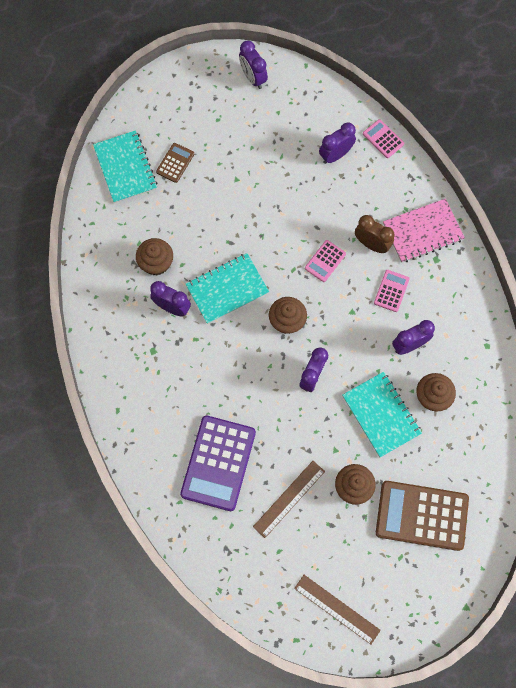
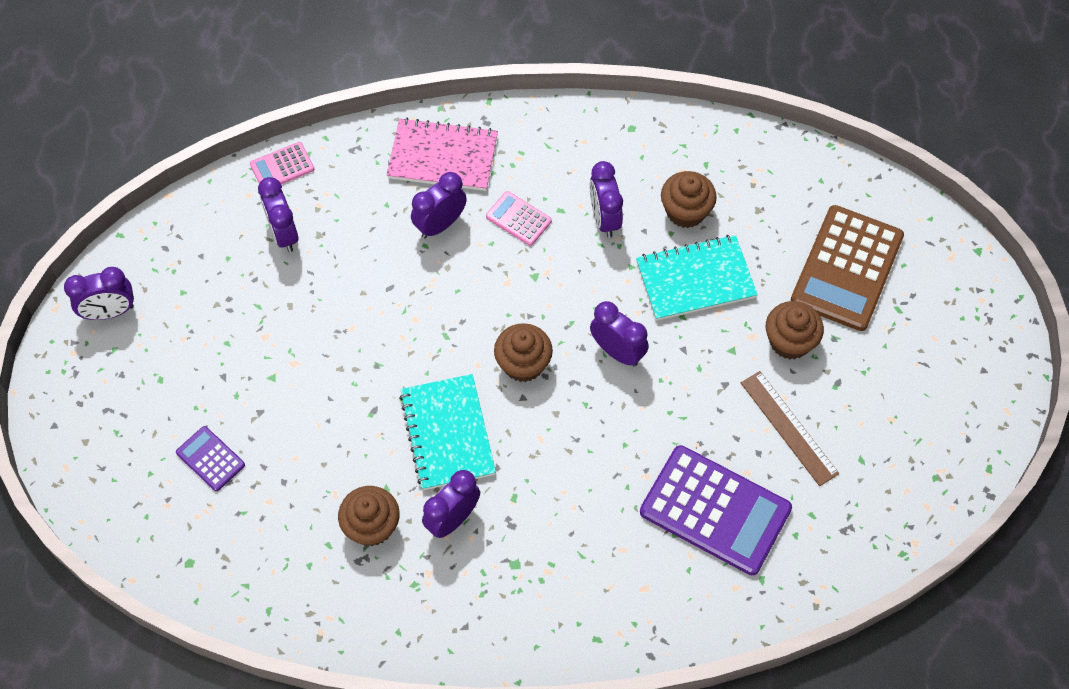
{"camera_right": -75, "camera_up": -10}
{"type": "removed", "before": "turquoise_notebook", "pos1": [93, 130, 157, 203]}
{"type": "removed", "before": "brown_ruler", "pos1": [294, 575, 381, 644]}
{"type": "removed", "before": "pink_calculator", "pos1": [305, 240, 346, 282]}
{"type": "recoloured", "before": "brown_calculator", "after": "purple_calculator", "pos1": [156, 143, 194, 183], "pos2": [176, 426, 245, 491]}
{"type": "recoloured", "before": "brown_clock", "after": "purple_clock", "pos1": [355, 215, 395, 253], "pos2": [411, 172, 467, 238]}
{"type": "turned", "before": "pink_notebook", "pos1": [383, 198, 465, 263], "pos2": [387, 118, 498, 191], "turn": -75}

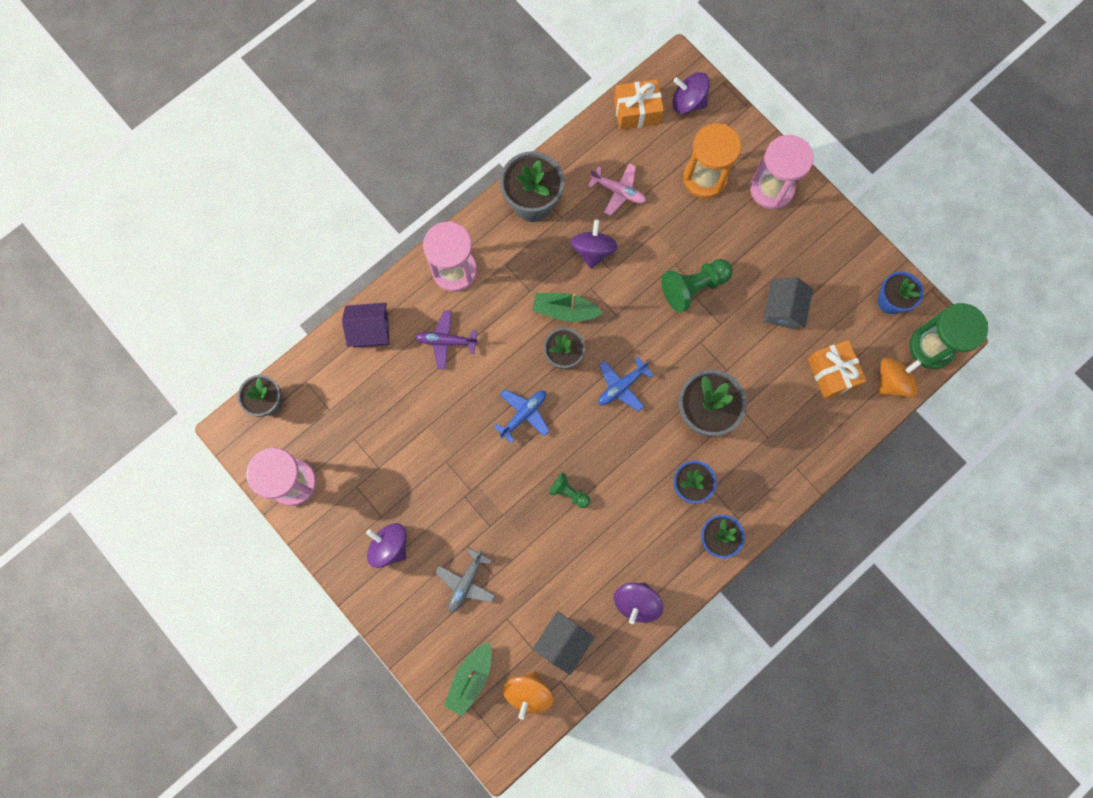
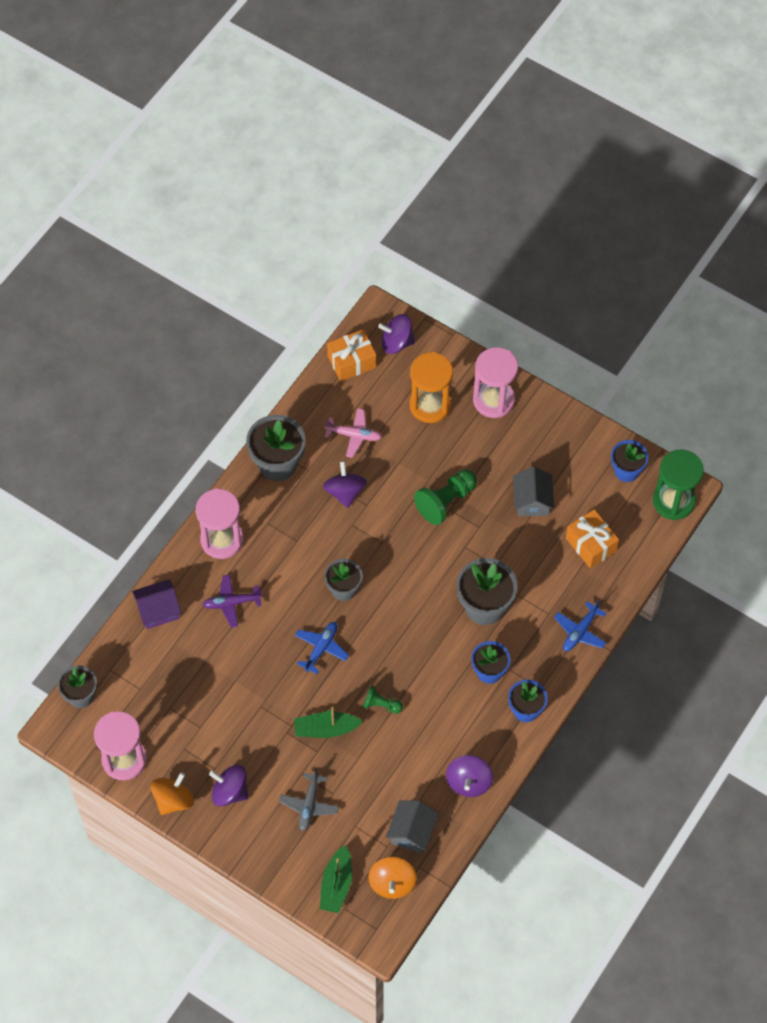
{"camera_right": -15, "camera_up": -15}
{"type": "moved", "before": "green_boat", "pos1": [533, 293, 603, 322], "pos2": [294, 707, 363, 738]}
{"type": "moved", "before": "blue_plane", "pos1": [598, 357, 654, 412], "pos2": [554, 600, 607, 651]}
{"type": "moved", "before": "orange_spinning_top", "pos1": [878, 358, 922, 397], "pos2": [151, 772, 194, 815]}

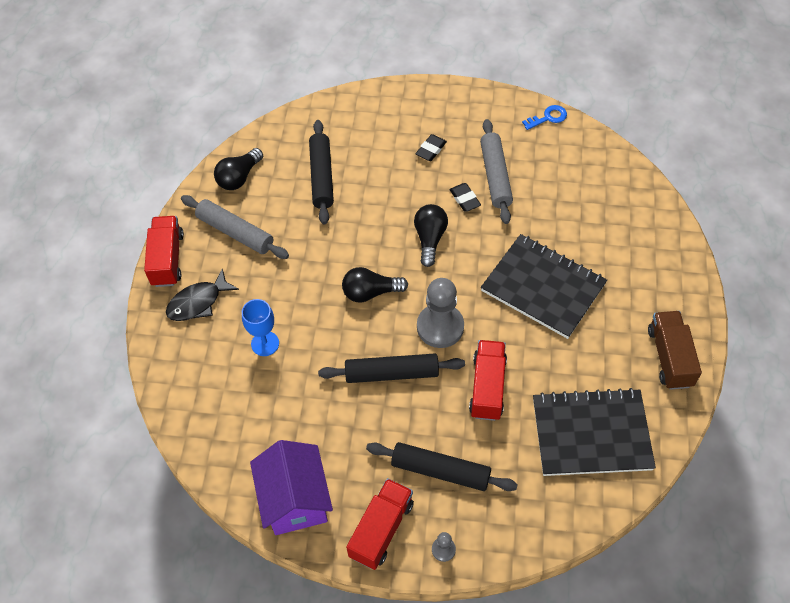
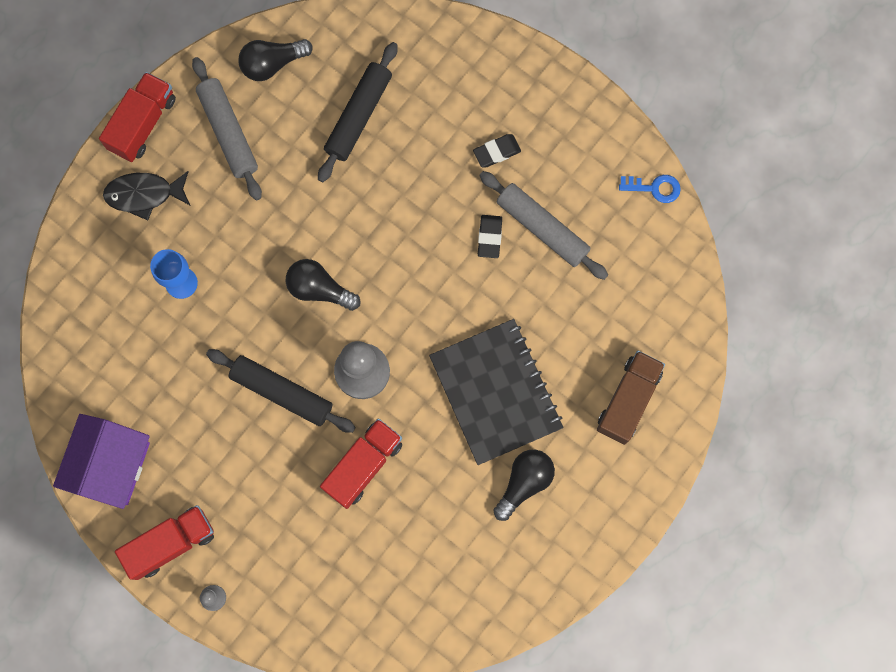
{"camera_right": 30, "camera_up": 20}
{"type": "removed", "before": "black_rolling_pin", "pos1": [366, 442, 518, 491]}
{"type": "removed", "before": "black_notebook", "pos1": [533, 388, 656, 476]}
{"type": "moved", "before": "black_light_bulb", "pos1": [414, 204, 448, 267], "pos2": [493, 450, 555, 521]}
{"type": "moved", "before": "brown_truck", "pos1": [648, 311, 702, 390], "pos2": [597, 351, 665, 445]}
{"type": "turned", "before": "grey_rolling_pin", "pos1": [480, 119, 513, 224], "pos2": [479, 171, 608, 280], "turn": -75}

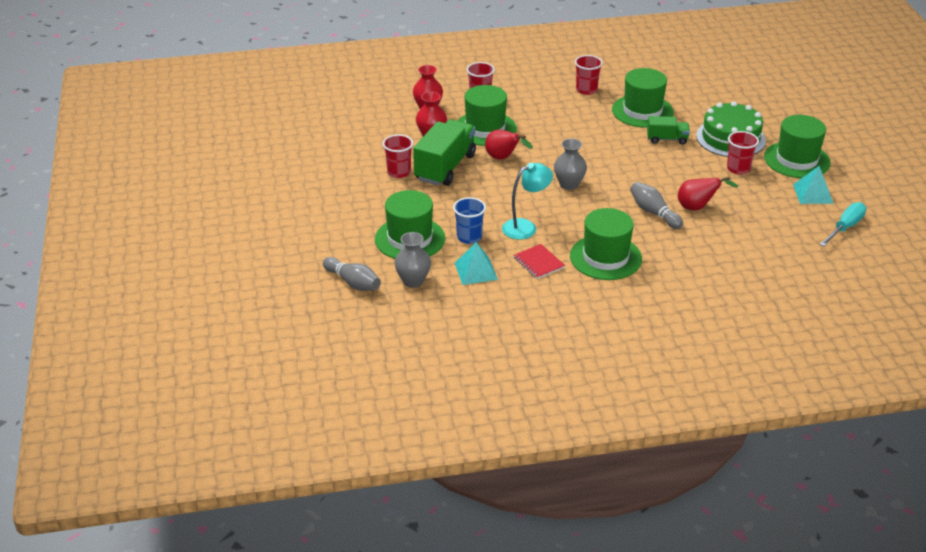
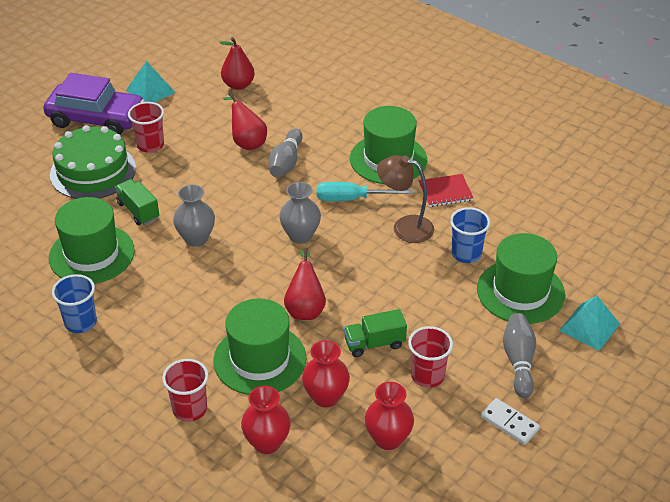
{"camera_right": -130, "camera_up": 5}
{"type": "added", "after": "red_pear", "pos2": [220, 37, 255, 90]}
{"type": "added", "after": "red_vase", "pos2": [365, 382, 414, 450]}
{"type": "added", "after": "white_domino", "pos2": [481, 398, 540, 445]}
{"type": "moved", "before": "grey_bowling_pin", "pos1": [323, 257, 381, 291], "pos2": [503, 313, 536, 398]}
{"type": "moved", "before": "grey_vase", "pos1": [395, 232, 431, 288], "pos2": [173, 185, 215, 247]}
{"type": "moved", "before": "turquoise_pyramid", "pos1": [455, 242, 498, 285], "pos2": [559, 296, 620, 351]}
{"type": "moved", "before": "turquoise_screwdriver", "pos1": [819, 202, 866, 246], "pos2": [317, 182, 414, 201]}
{"type": "replaced", "before": "green_hat", "after": "purple_car", "pos1": [764, 115, 831, 178], "pos2": [43, 73, 145, 135]}
{"type": "recoloured", "before": "turquoise_lamp", "after": "brown_lamp", "pos1": [502, 163, 553, 240], "pos2": [377, 155, 434, 243]}
{"type": "recoloured", "before": "red_cup", "after": "blue_cup", "pos1": [575, 55, 603, 95], "pos2": [52, 274, 97, 333]}
{"type": "turned", "before": "red_notebook", "pos1": [514, 244, 565, 279], "pos2": [419, 174, 473, 207], "turn": 60}
{"type": "resized", "before": "green_truck", "pos1": [413, 120, 476, 186], "pos2": [344, 309, 407, 357], "scale": 0.53}

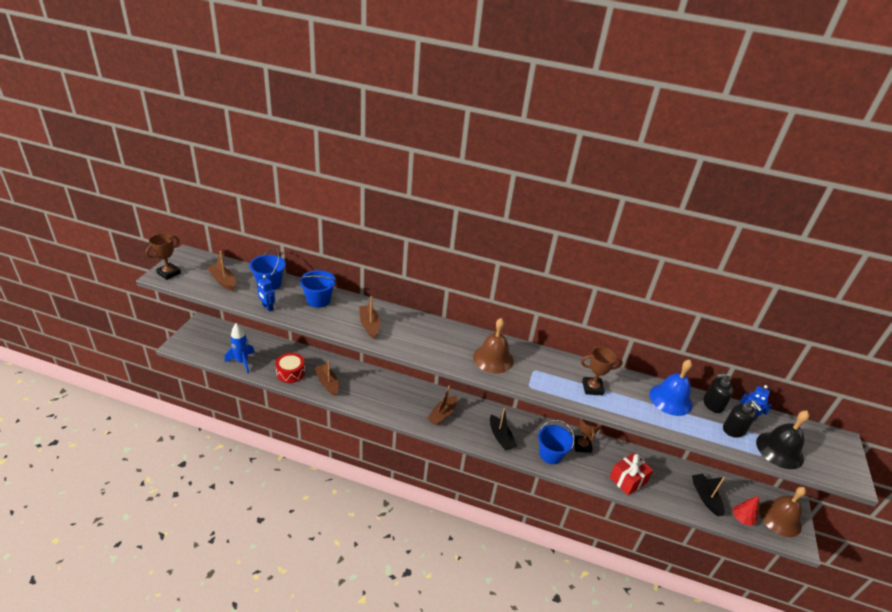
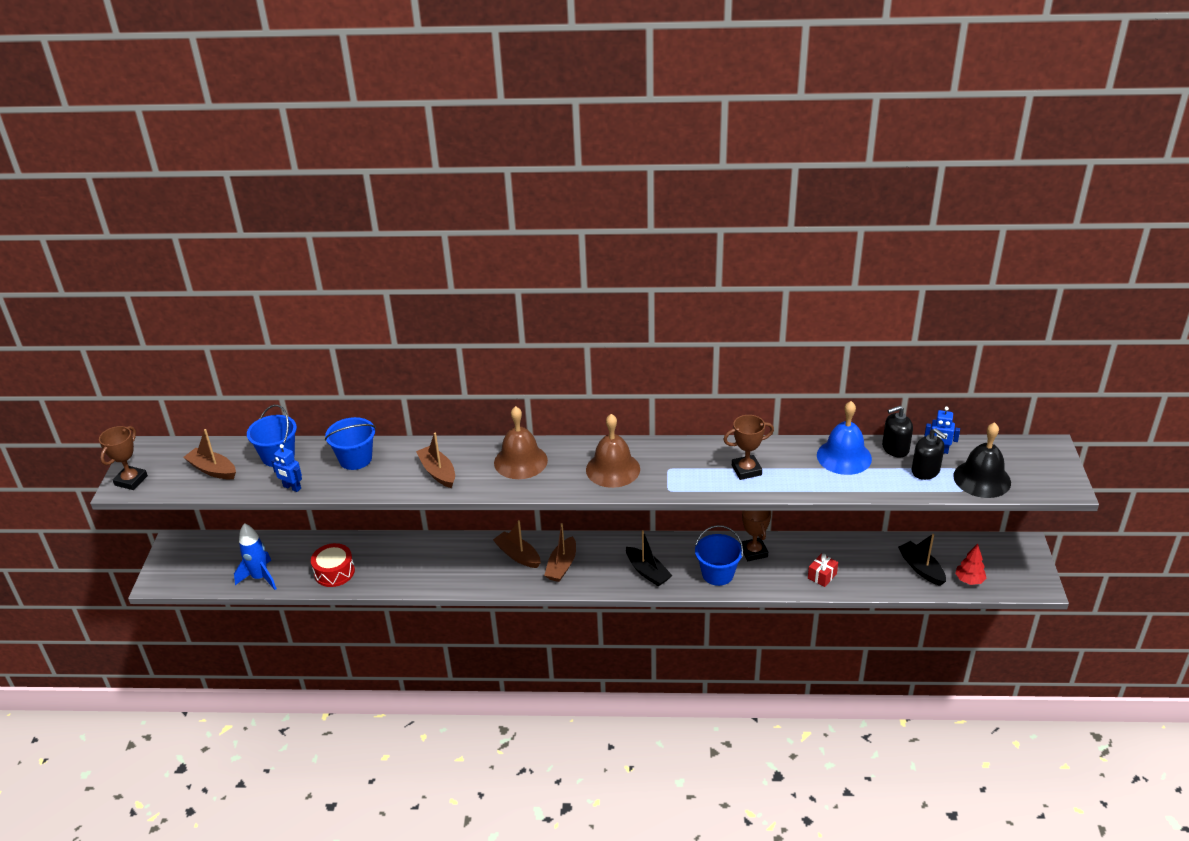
{"camera_right": -10, "camera_up": 0}
{"type": "moved", "before": "brown_boat", "pos1": [315, 360, 339, 396], "pos2": [493, 520, 541, 568]}
{"type": "moved", "before": "brown_bell", "pos1": [759, 487, 806, 537], "pos2": [494, 406, 548, 479]}
{"type": "resized", "before": "red_gift", "pos1": [609, 453, 653, 496], "pos2": [808, 554, 838, 587], "scale": 0.61}

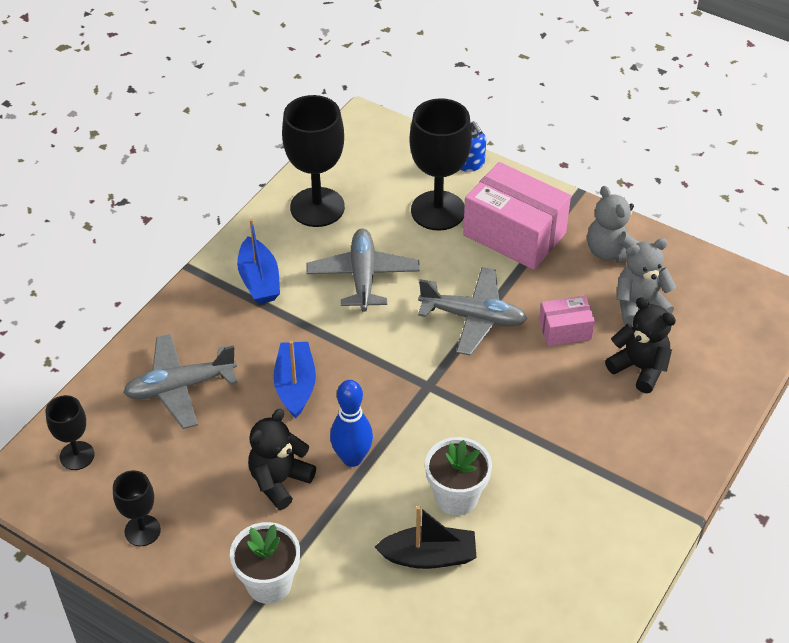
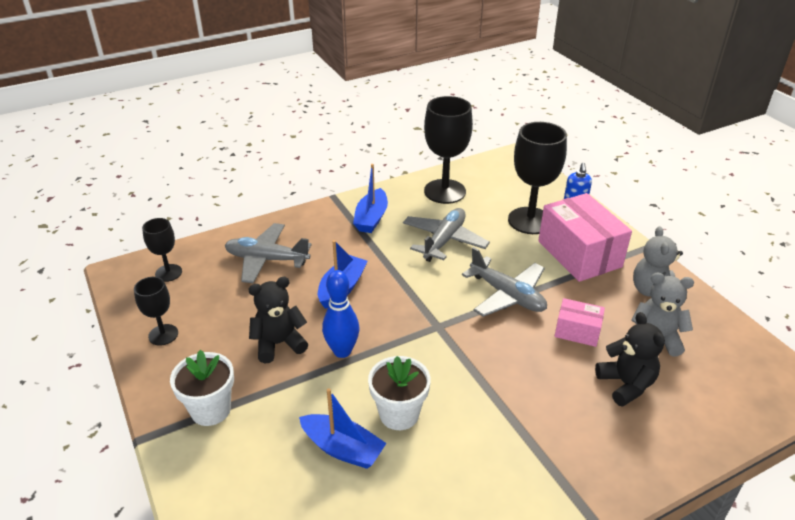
{"camera_right": 30, "camera_up": -10}
{"type": "recoloured", "before": "black_boat", "after": "blue_boat", "pos1": [375, 506, 477, 569], "pos2": [299, 388, 387, 469]}

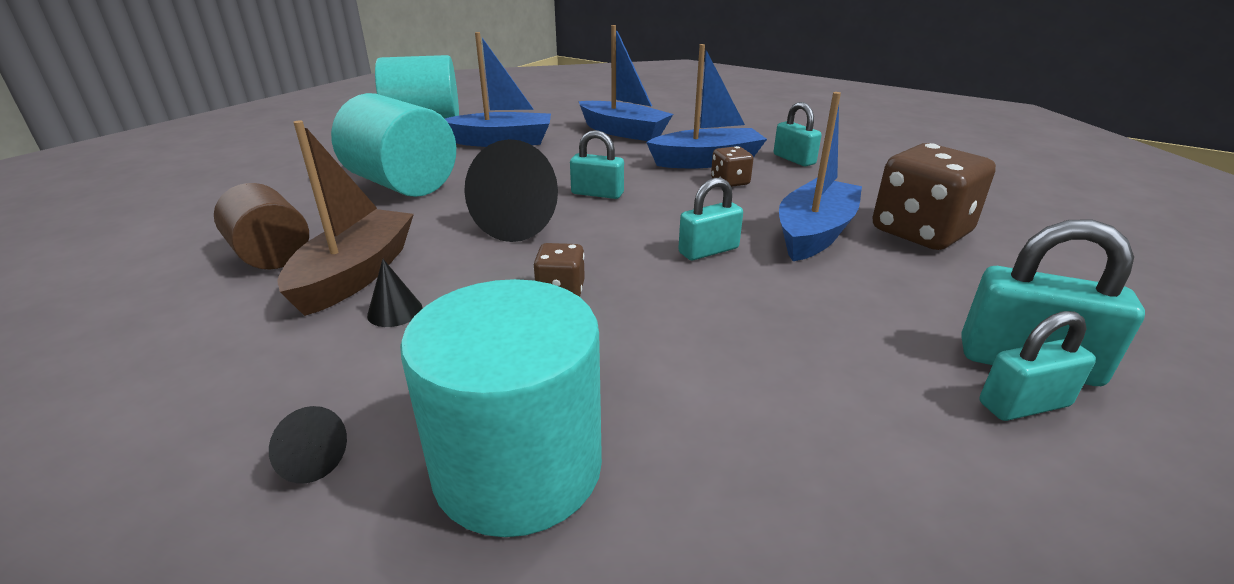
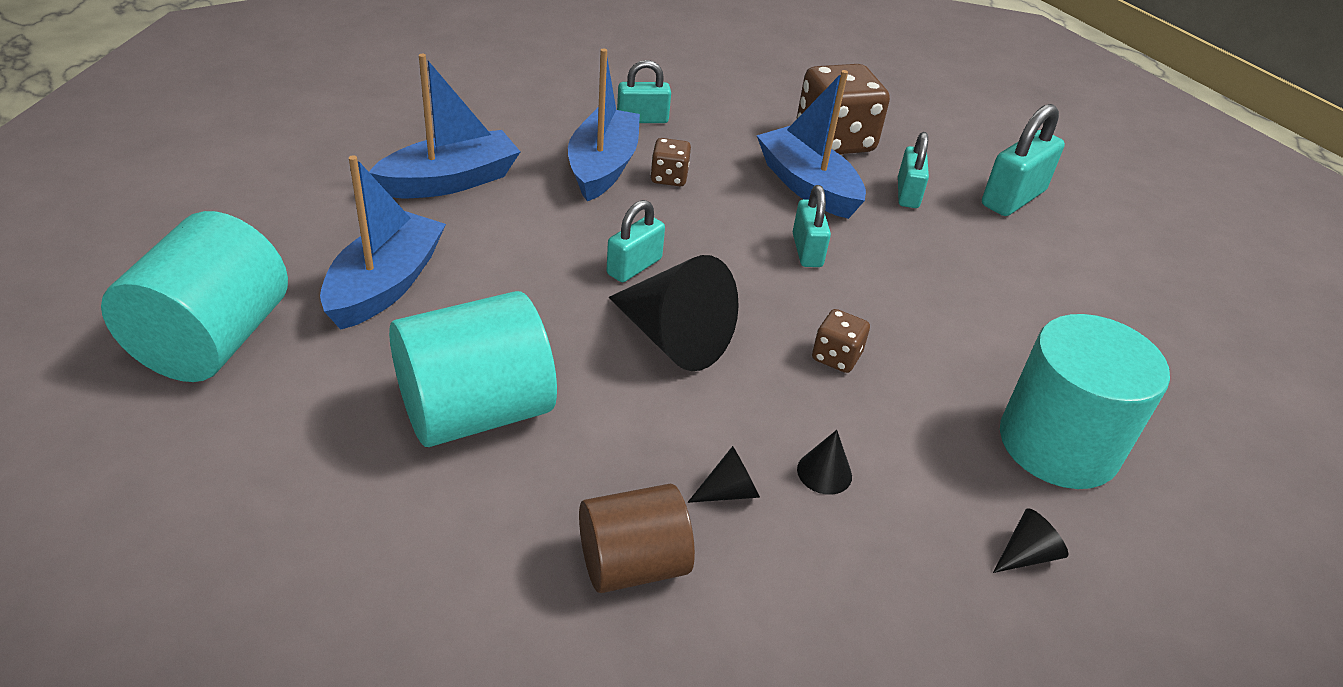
{"camera_right": -70, "camera_up": 10}
{"type": "moved", "before": "turquoise_padlock", "pos1": [979, 311, 1096, 421], "pos2": [898, 132, 929, 208]}
{"type": "replaced", "before": "brown_boat", "after": "black_cone", "pos1": [278, 120, 414, 316], "pos2": [688, 446, 760, 503]}

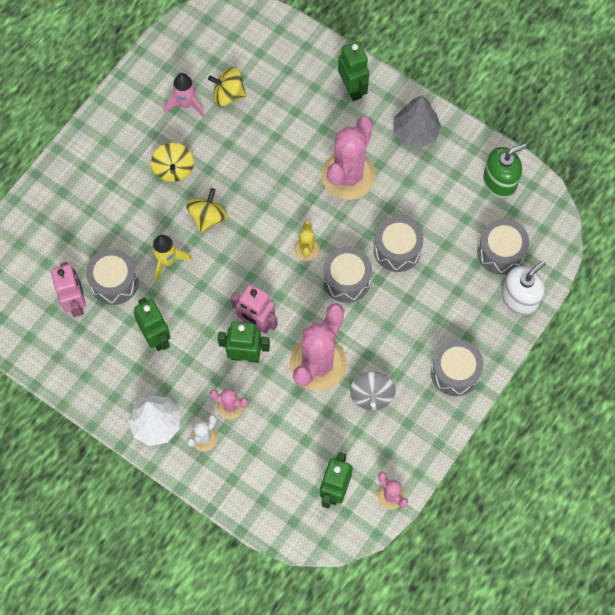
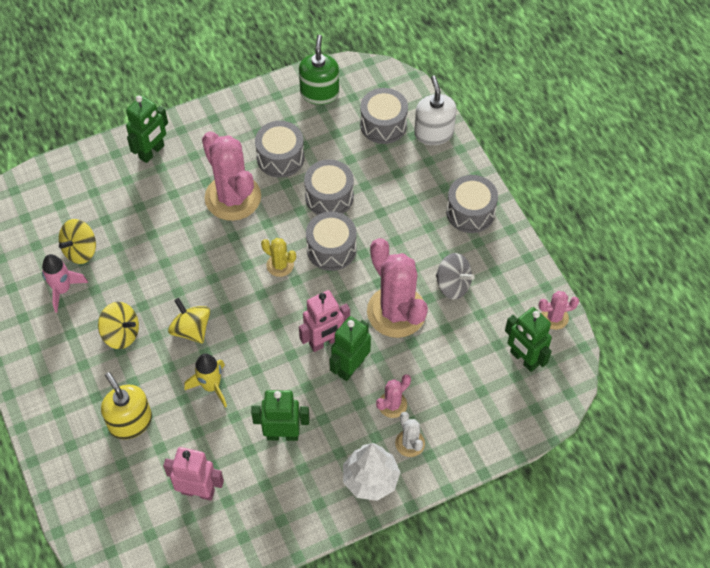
{"camera_right": -60, "camera_up": -10}
{"type": "removed", "before": "grey_tree", "pos1": [393, 95, 441, 148]}
{"type": "added", "after": "yellow_soap_dispenser", "pos2": [101, 372, 152, 440]}
{"type": "moved", "before": "grey_drum", "pos1": [86, 249, 138, 305], "pos2": [255, 121, 304, 178]}
{"type": "turned", "before": "green_robot", "pos1": [338, 42, 369, 101], "pos2": [126, 96, 168, 163], "turn": 120}

